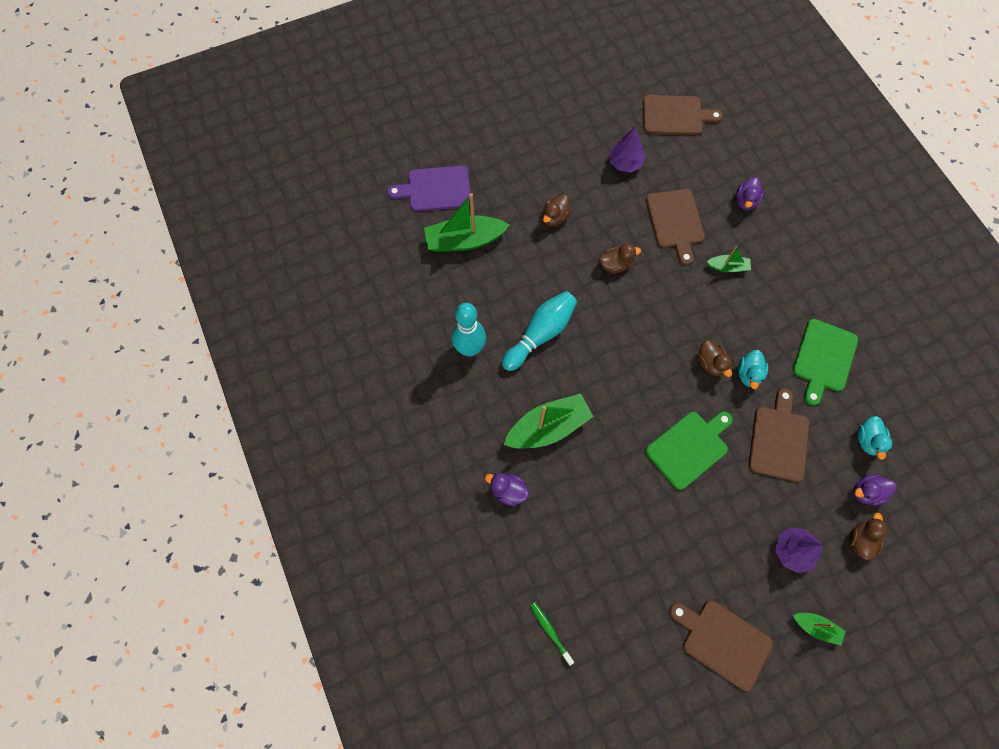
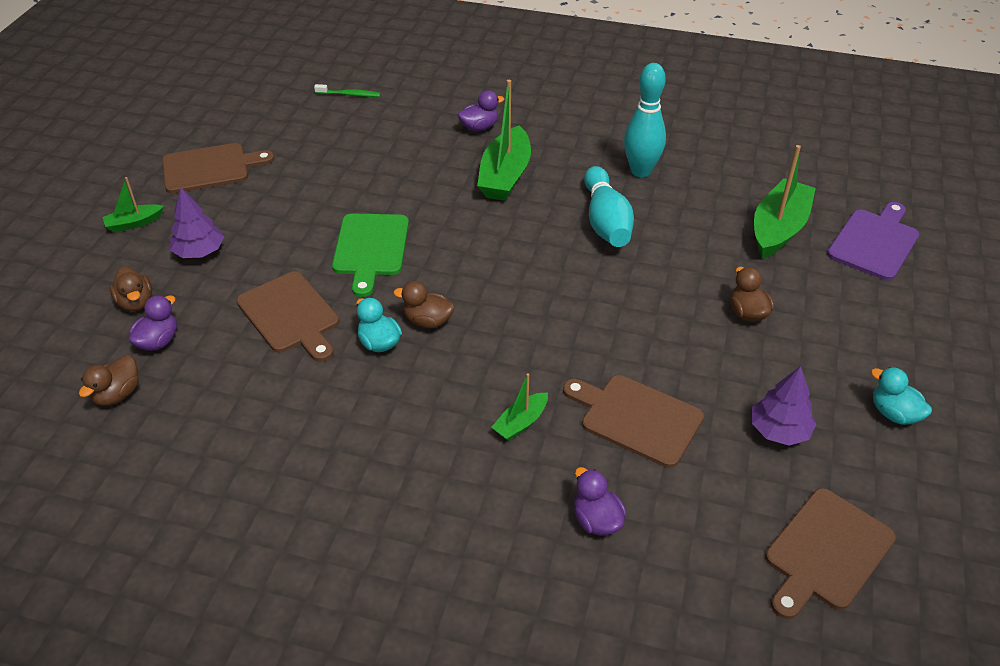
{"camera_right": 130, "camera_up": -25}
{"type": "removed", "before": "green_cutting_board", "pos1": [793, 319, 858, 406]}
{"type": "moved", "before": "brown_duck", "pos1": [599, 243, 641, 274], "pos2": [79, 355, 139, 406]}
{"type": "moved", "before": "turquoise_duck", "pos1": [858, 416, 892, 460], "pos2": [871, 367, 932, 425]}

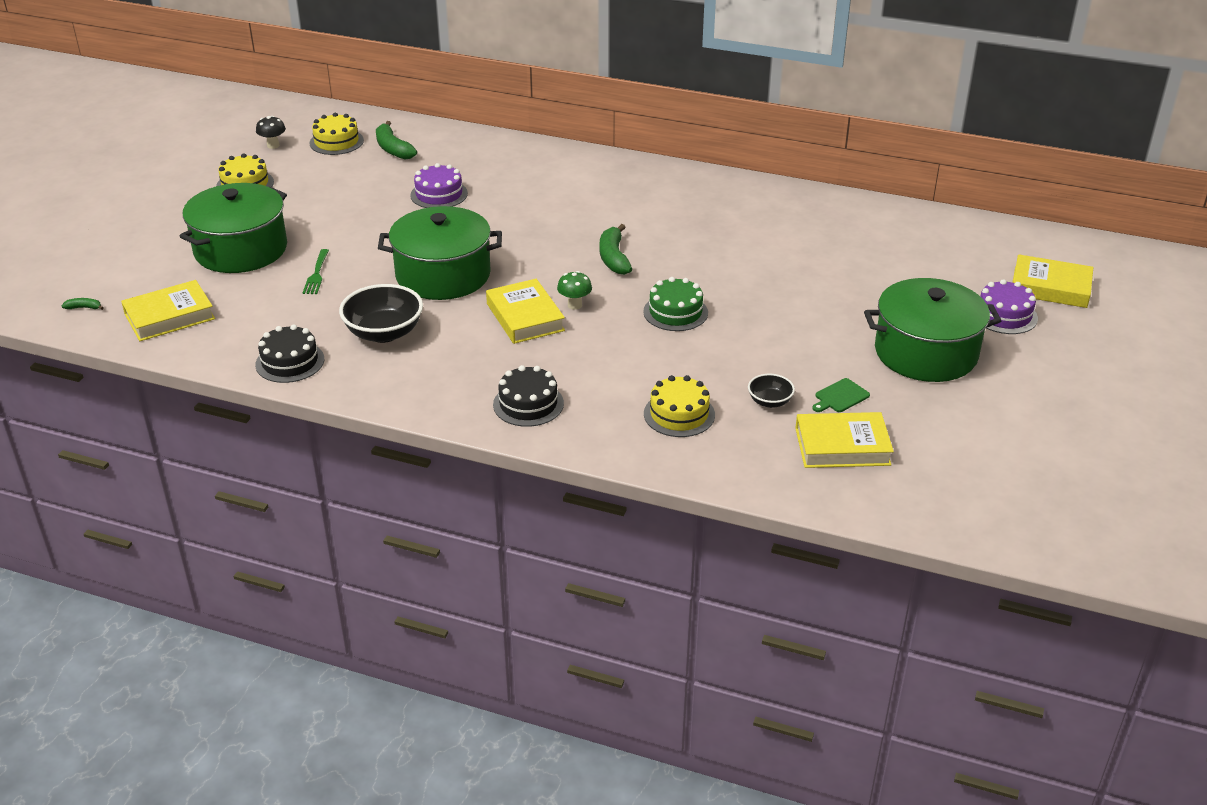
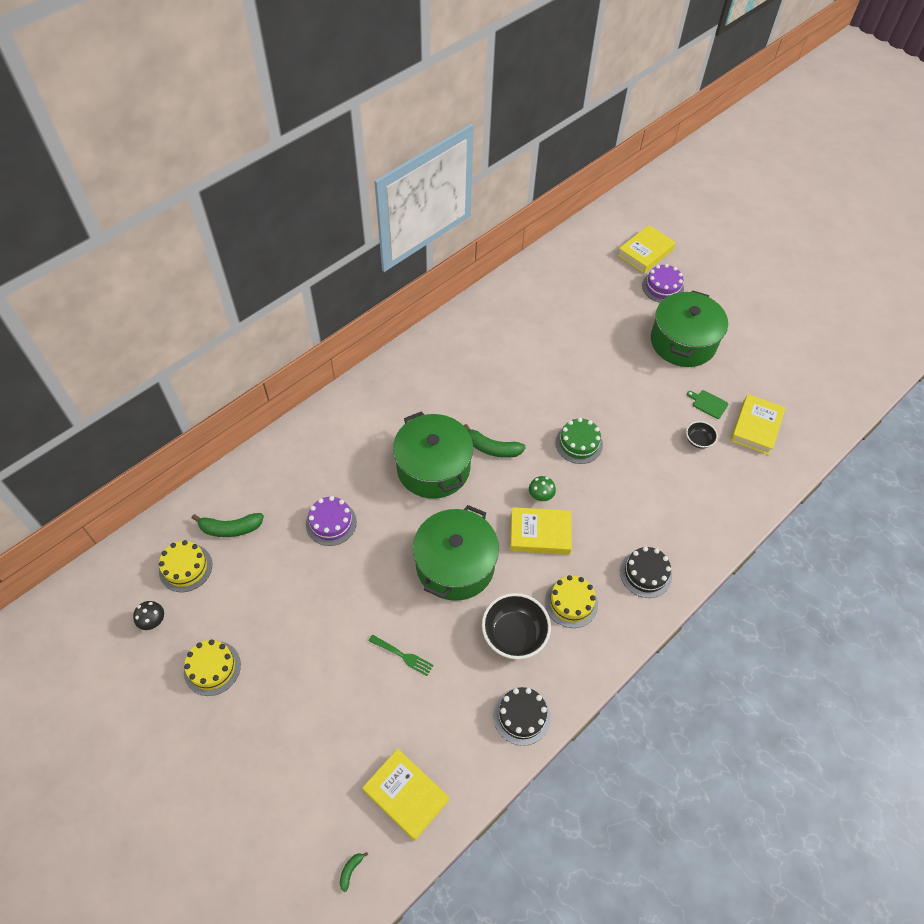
{"camera_right": -65, "camera_up": 20}
{"type": "moved", "before": "green_pot", "pos1": [180, 183, 287, 273], "pos2": [393, 411, 473, 499]}
{"type": "moved", "before": "yellow_cake", "pos1": [644, 375, 715, 437], "pos2": [545, 575, 598, 628]}
{"type": "turned", "before": "yellow_book", "pos1": [121, 280, 215, 341], "pos2": [363, 749, 449, 841], "turn": -45}
{"type": "turned", "before": "green_cutting_board", "pos1": [812, 378, 870, 412], "pos2": [687, 390, 728, 419], "turn": 135}

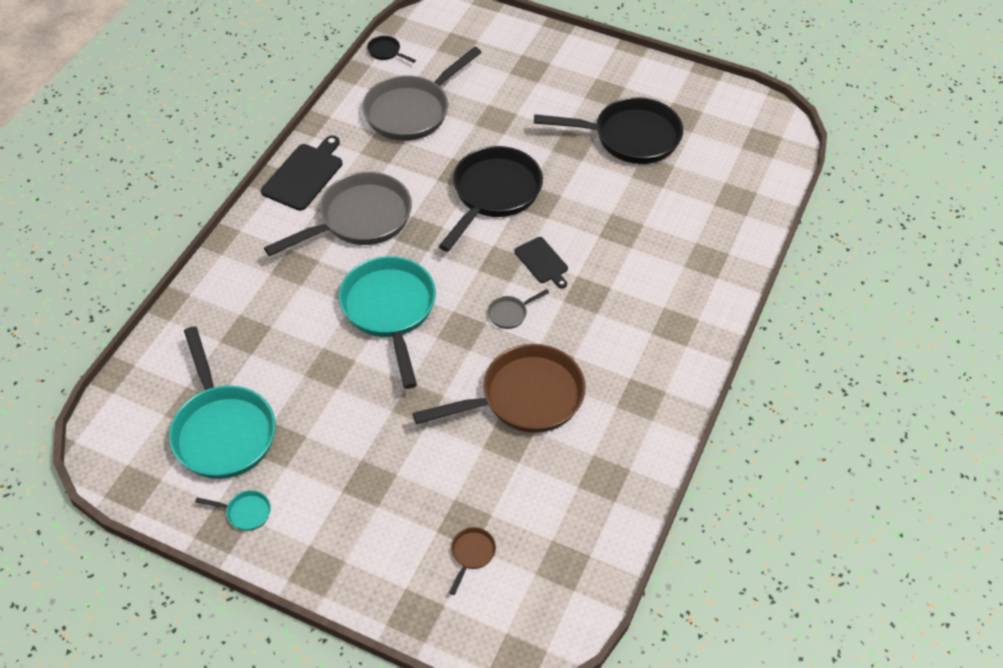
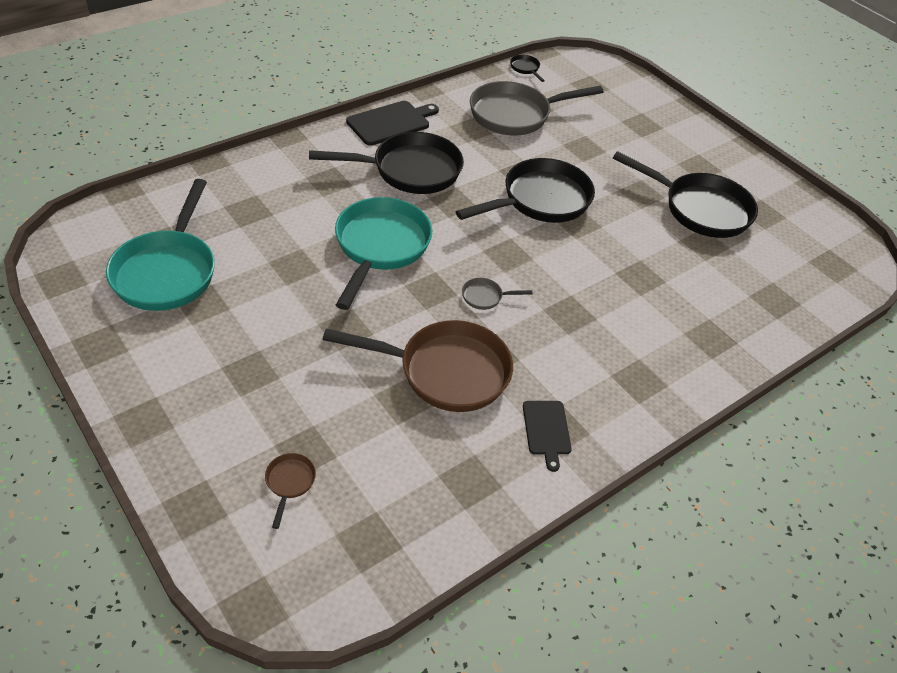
{"camera_right": 25, "camera_up": -5}
{"type": "removed", "before": "turquoise_pan", "pos1": [195, 490, 271, 531]}
{"type": "moved", "before": "black_cutting_board", "pos1": [514, 237, 568, 289], "pos2": [523, 401, 572, 472]}
{"type": "recoloured", "before": "grey_pan", "after": "black_pan", "pos1": [264, 172, 412, 256], "pos2": [309, 132, 464, 194]}
{"type": "turned", "before": "brown_pan", "pos1": [449, 527, 496, 595], "pos2": [265, 453, 316, 529], "turn": -45}

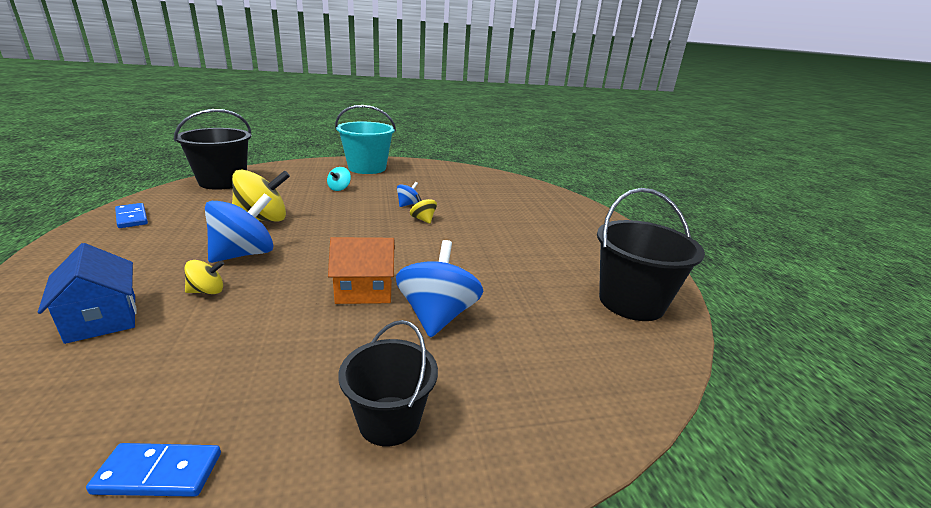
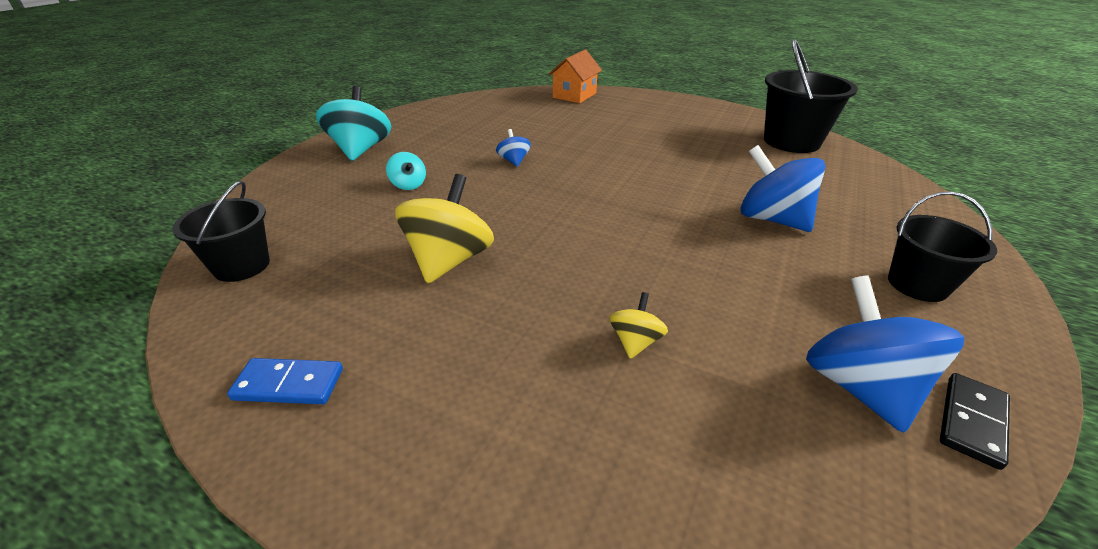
{"camera_right": -50, "camera_up": 10}
{"type": "removed", "before": "blue_house", "pos1": [38, 243, 137, 344]}
{"type": "removed", "before": "yellow_spinning_top", "pos1": [410, 194, 437, 224]}
{"type": "moved", "before": "blue_spinning_top", "pos1": [205, 193, 274, 263], "pos2": [806, 275, 964, 433]}
{"type": "moved", "before": "orange_house", "pos1": [328, 237, 395, 304], "pos2": [548, 49, 602, 103]}
{"type": "replaced", "before": "turquoise_bucket", "after": "turquoise_spinning_top", "pos1": [335, 105, 396, 174], "pos2": [316, 86, 391, 161]}
{"type": "recoloured", "before": "blue_domino", "after": "black_domino", "pos1": [86, 443, 221, 497], "pos2": [940, 373, 1010, 470]}
{"type": "resized", "before": "black_bucket", "pos1": [174, 109, 252, 190], "pos2": [172, 181, 270, 282], "scale": 0.64}

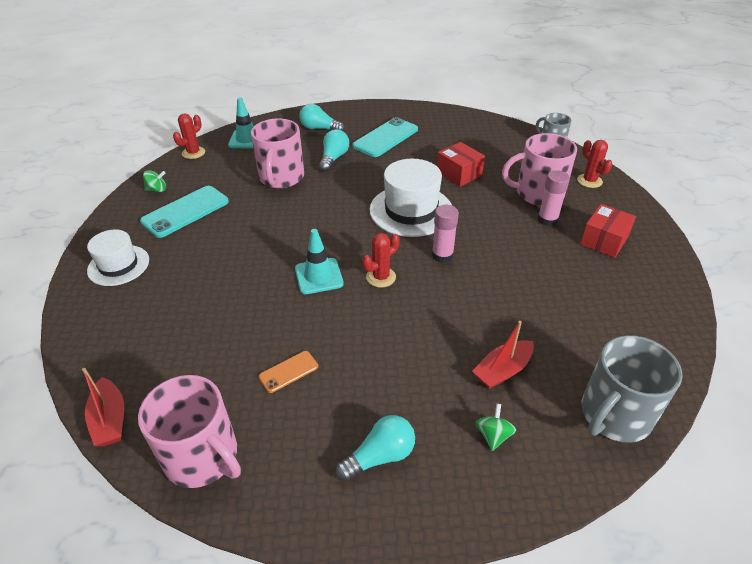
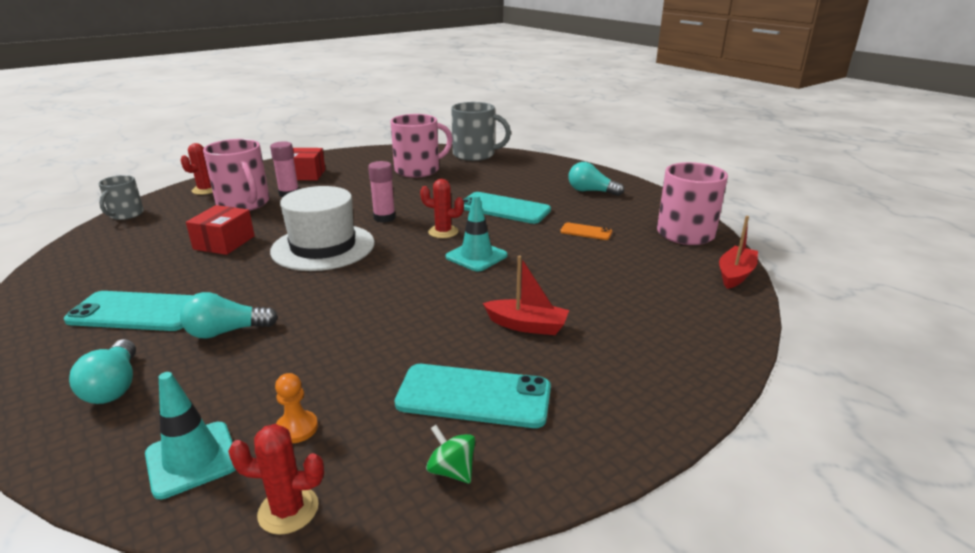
{"camera_right": -125, "camera_up": -15}
{"type": "removed", "before": "white_hat", "pos1": [87, 229, 149, 286]}
{"type": "removed", "before": "green_spinning_top", "pos1": [475, 403, 516, 451]}
{"type": "added", "after": "orange_pawn", "pos2": [275, 373, 318, 443]}
{"type": "added", "after": "turquoise_phone", "pos2": [463, 192, 551, 224]}
{"type": "moved", "before": "pink_mug", "pos1": [251, 118, 304, 188], "pos2": [390, 114, 453, 178]}
{"type": "moved", "before": "red_boat", "pos1": [472, 321, 534, 389], "pos2": [483, 255, 569, 335]}

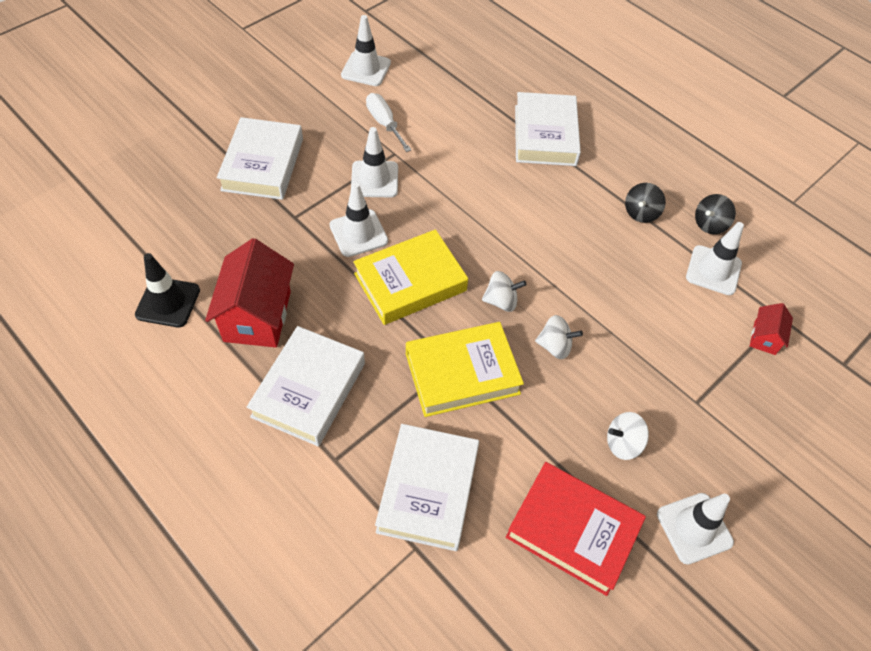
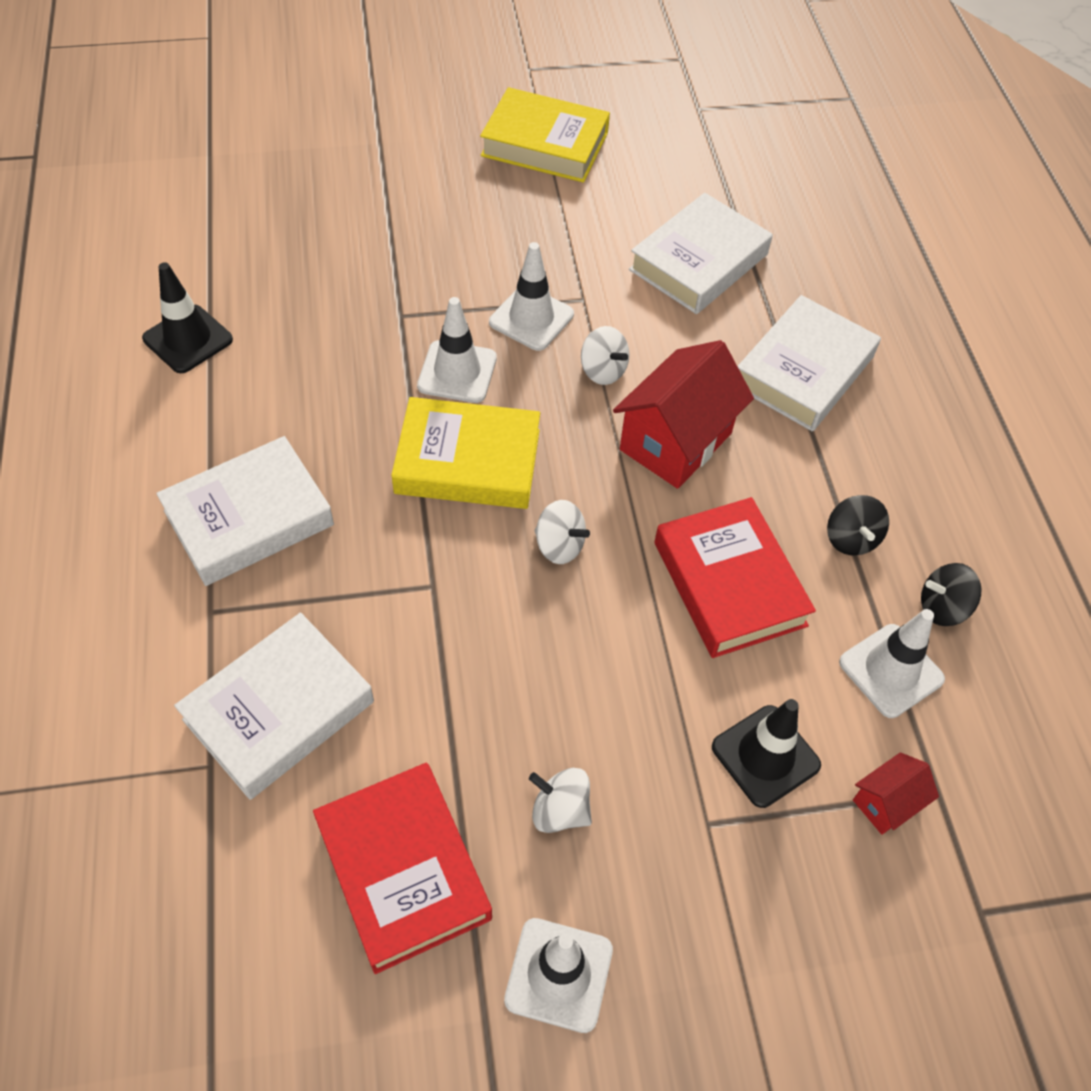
{"camera_right": 35, "camera_up": 0}
{"type": "removed", "before": "white_traffic_cone", "pos1": [341, 15, 391, 86]}
{"type": "removed", "before": "white_screwdriver", "pos1": [366, 93, 411, 152]}
{"type": "added", "after": "red_book", "pos2": [654, 497, 816, 658]}
{"type": "added", "after": "black_traffic_cone", "pos2": [712, 699, 821, 808]}
{"type": "moved", "before": "red_house", "pos1": [205, 238, 294, 348], "pos2": [613, 340, 754, 489]}
{"type": "moved", "before": "white_book", "pos1": [217, 117, 303, 200], "pos2": [629, 193, 773, 314]}
{"type": "moved", "before": "yellow_book", "pos1": [406, 322, 524, 417], "pos2": [480, 87, 610, 183]}
{"type": "moved", "before": "white_spinning_top", "pos1": [535, 315, 583, 359], "pos2": [581, 326, 629, 385]}
{"type": "turned", "before": "black_spinning_top", "pos1": [625, 183, 666, 223], "pos2": [827, 495, 889, 556], "turn": -75}

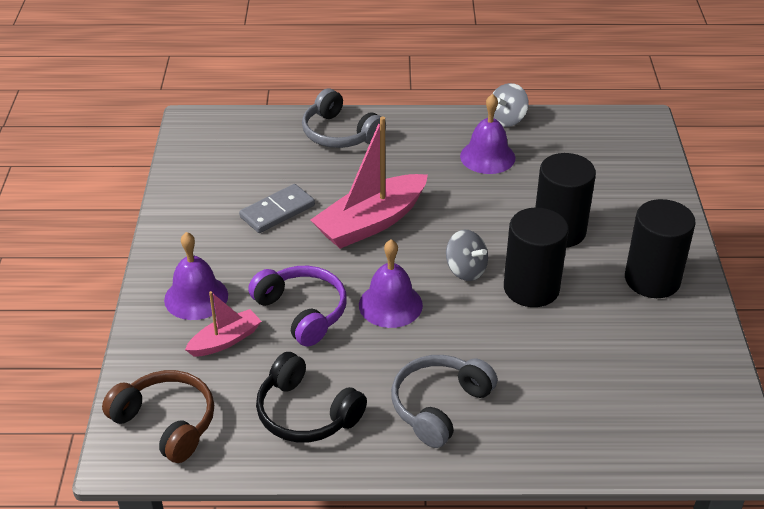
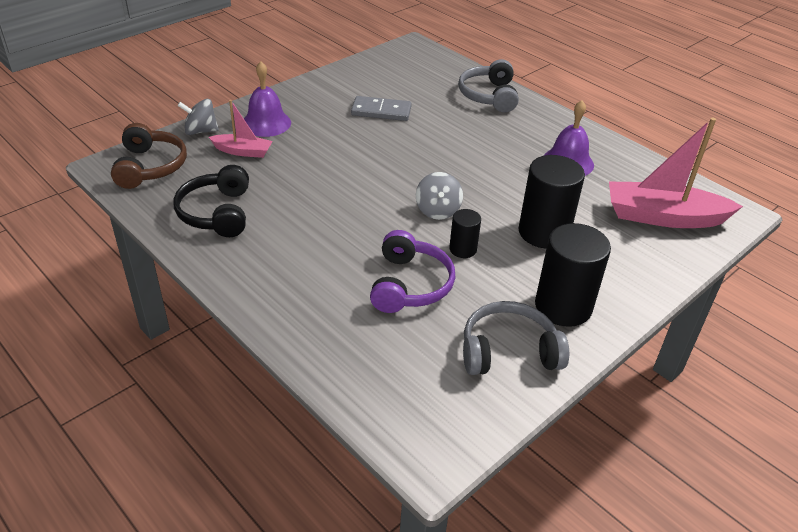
{"camera_right": 45, "camera_up": 0}
{"type": "removed", "before": "purple_bell", "pos1": [359, 239, 423, 328]}
{"type": "moved", "before": "purple_headphones", "pos1": [248, 266, 347, 347], "pos2": [370, 230, 455, 313]}
{"type": "moved", "before": "pink_boat", "pos1": [310, 116, 428, 249], "pos2": [609, 118, 743, 228]}
{"type": "moved", "before": "grey_headphones", "pos1": [391, 355, 498, 448], "pos2": [463, 301, 569, 375]}
{"type": "moved", "before": "grey_spinning_top", "pos1": [492, 83, 529, 127], "pos2": [177, 99, 219, 135]}
{"type": "resized", "before": "black_cylinder", "pos1": [504, 208, 569, 307], "pos2": [449, 209, 481, 258], "scale": 0.52}

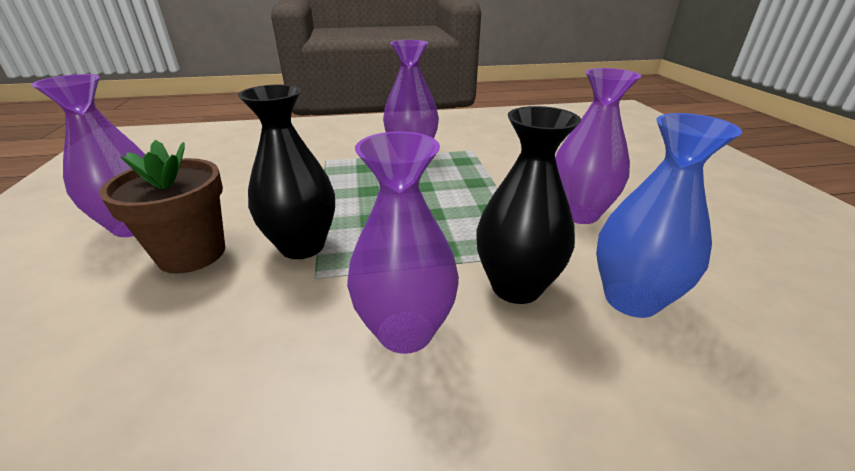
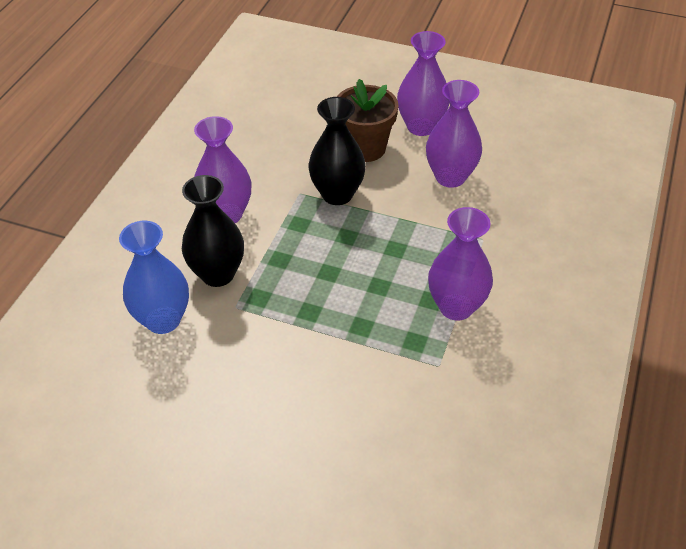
{"camera_right": 120, "camera_up": 15}
{"type": "moved", "before": "purple_vase", "pos1": [555, 68, 641, 224], "pos2": [426, 80, 482, 188]}

